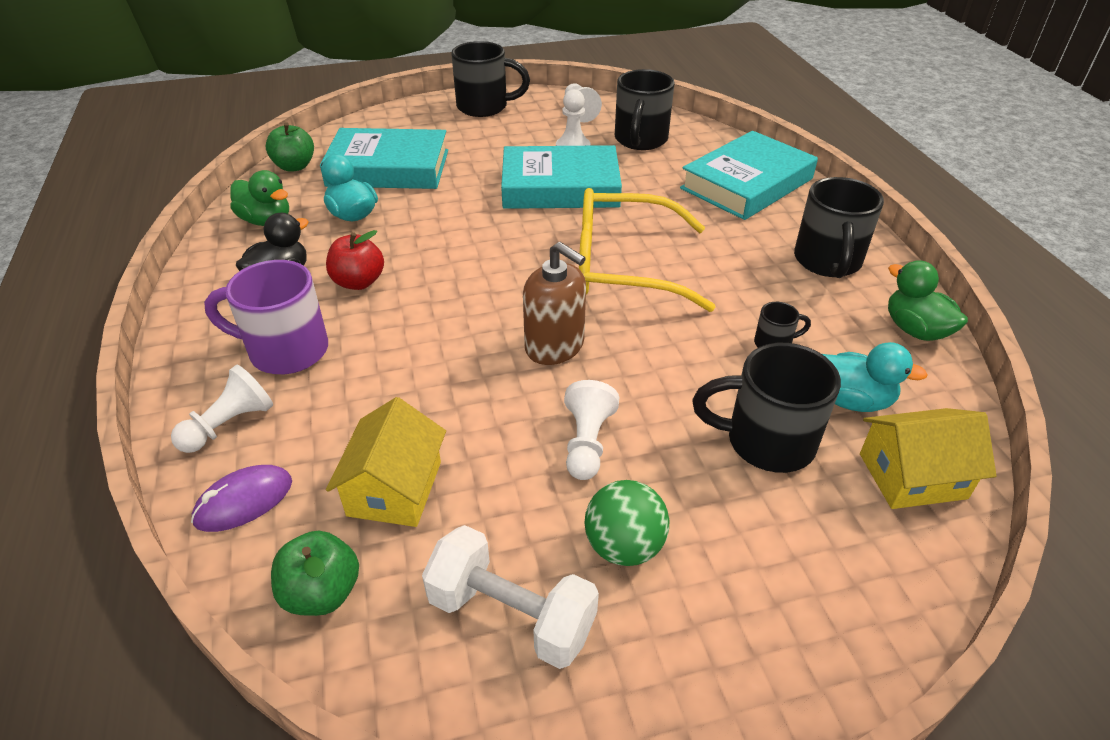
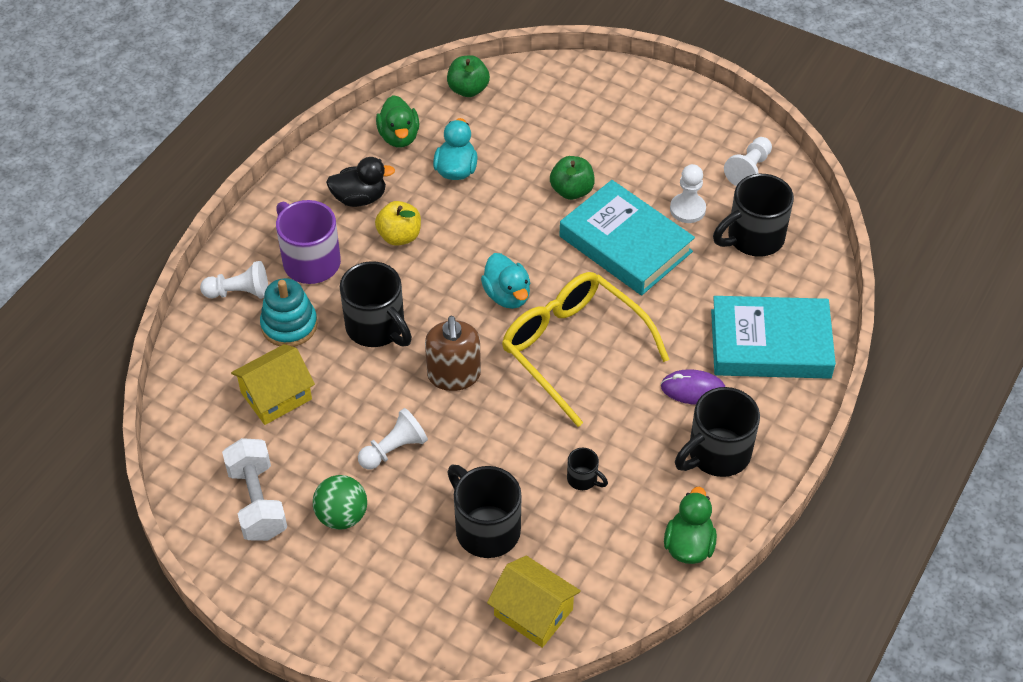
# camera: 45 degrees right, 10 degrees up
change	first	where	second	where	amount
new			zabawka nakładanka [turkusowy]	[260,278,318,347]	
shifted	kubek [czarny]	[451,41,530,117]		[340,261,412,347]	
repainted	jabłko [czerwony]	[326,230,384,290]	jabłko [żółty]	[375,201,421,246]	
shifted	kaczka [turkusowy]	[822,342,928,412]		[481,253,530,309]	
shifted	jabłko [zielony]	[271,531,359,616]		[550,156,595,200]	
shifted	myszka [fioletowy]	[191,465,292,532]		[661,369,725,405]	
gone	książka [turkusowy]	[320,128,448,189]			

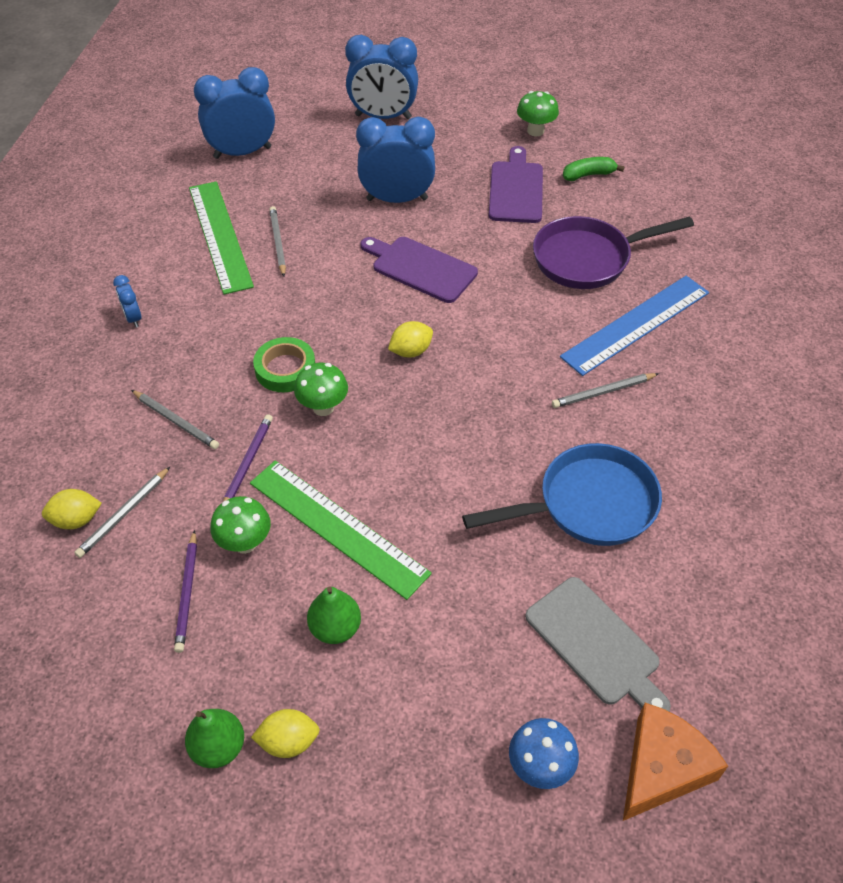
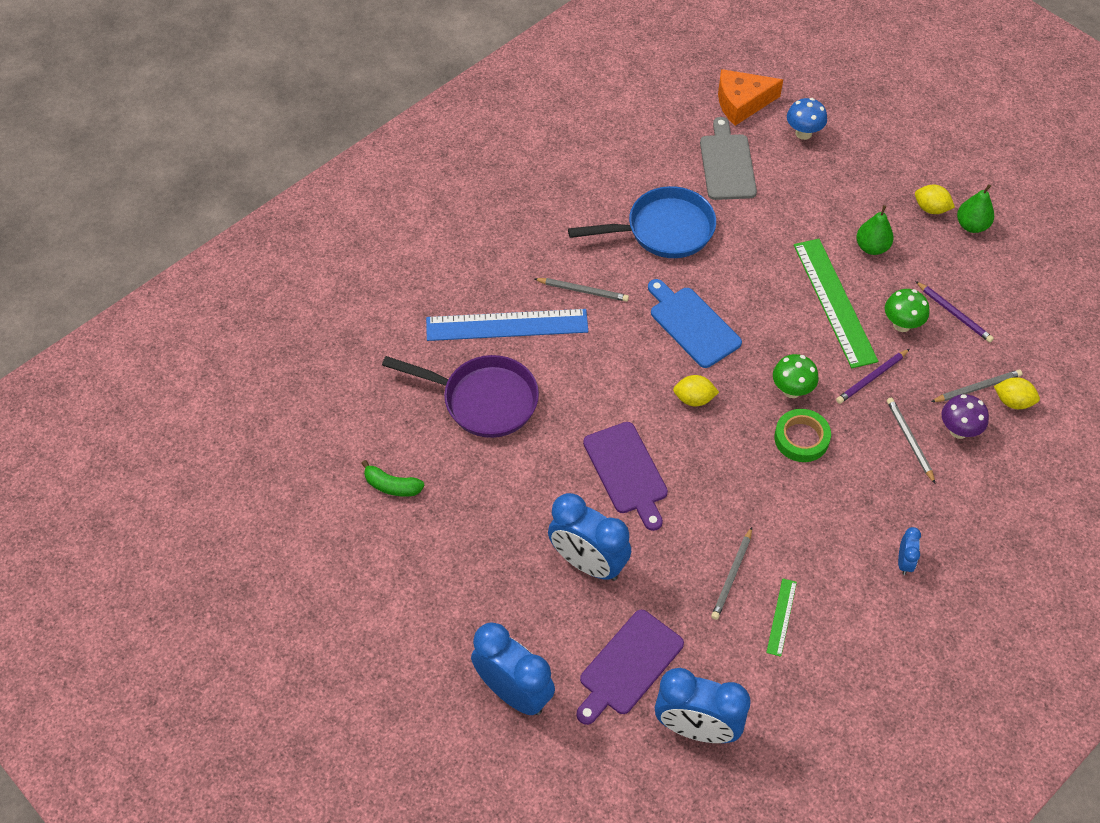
# camera: 145 degrees left, 5 degrees up
change	first	where	second	where	amount
rotated	patelnia [niebieski]	[462,443,662,546]		[568,186,716,258]	150 degrees clockwise
shifted	deska do krojenia [fioletowy]	[489,146,543,223]		[576,610,684,725]	
new			deska do krojenia [niebieski]	[648,279,742,368]	
scaled	linijka [zielony]	[189,181,254,295]		[766,578,797,657]	x0.46
rotated	ołówek [fioletowy]	[174,530,197,653]		[916,281,994,343]	105 degrees clockwise
new			grzyb [fioletowy]	[941,394,989,439]	
gone	grzyb [zielony]	[517,91,559,136]			

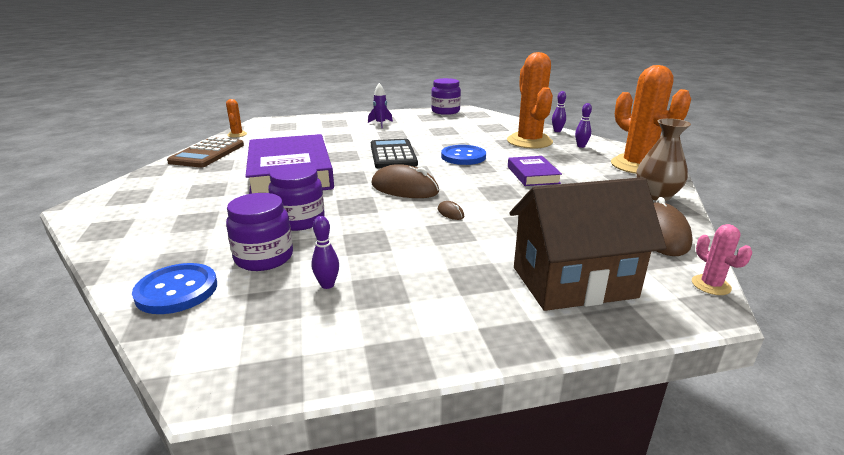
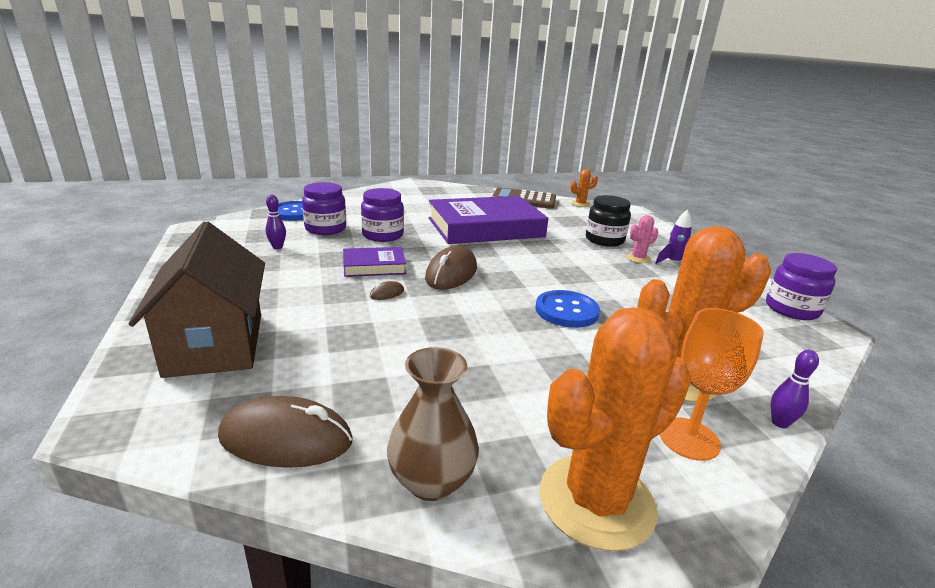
# camera: 85 degrees right, 0 degrees up
change	first	where	second	where	amount
shifted	książka [fioletowy]	[508,156,562,186]		[343,247,406,277]	
new			słoik [czarny]	[586,195,631,247]	
shifted	kaktus [różowy]	[692,224,752,295]		[626,215,658,263]	
swapped	kręgiel [fioletowy]	[575,103,592,148]	kielich [pomarańczowy]	[660,308,764,461]	
gone	kalkulator [czarny]	[371,139,418,168]			

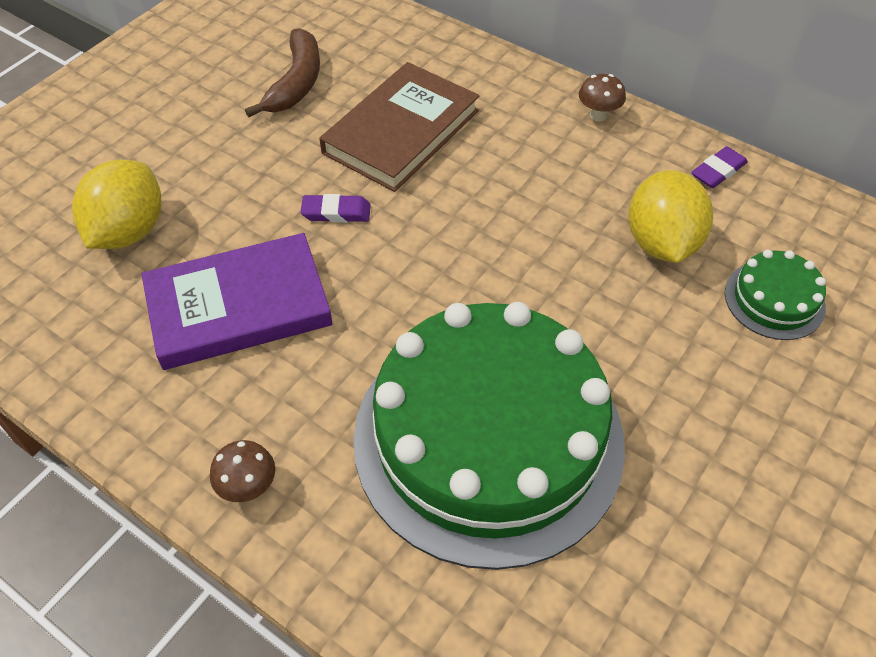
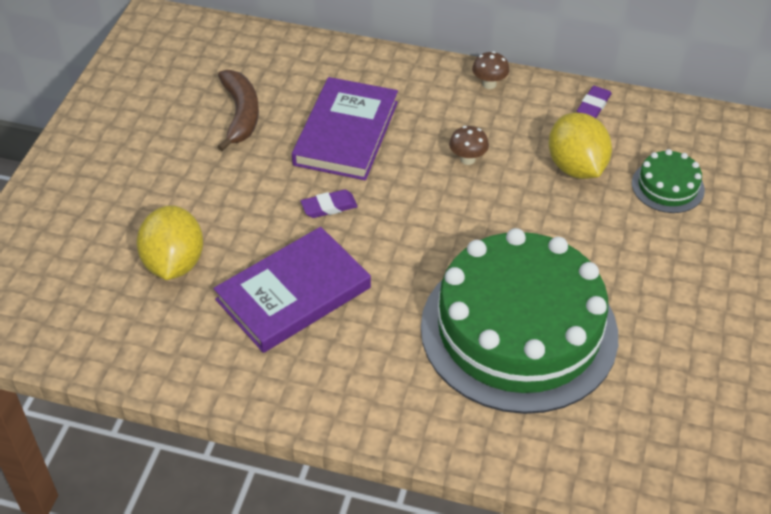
# camera: 20 degrees left, 5 degrees down
change	first	where	second	where	amount
repainted	książka [brązowy]	[319,62,479,192]	książka [fioletowy]	[292,77,398,180]	
shifted	grzyb [brązowy]	[210,440,275,502]		[449,126,489,165]	

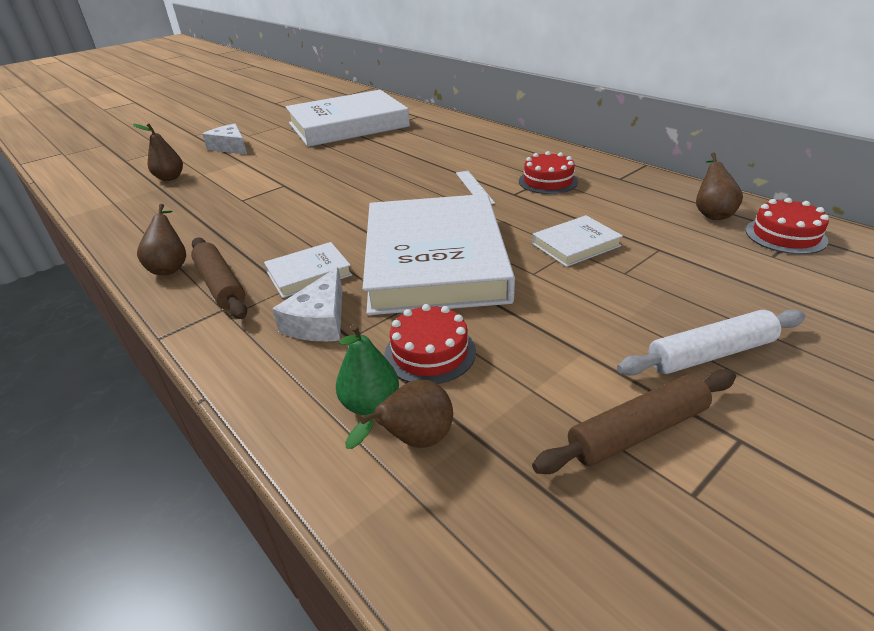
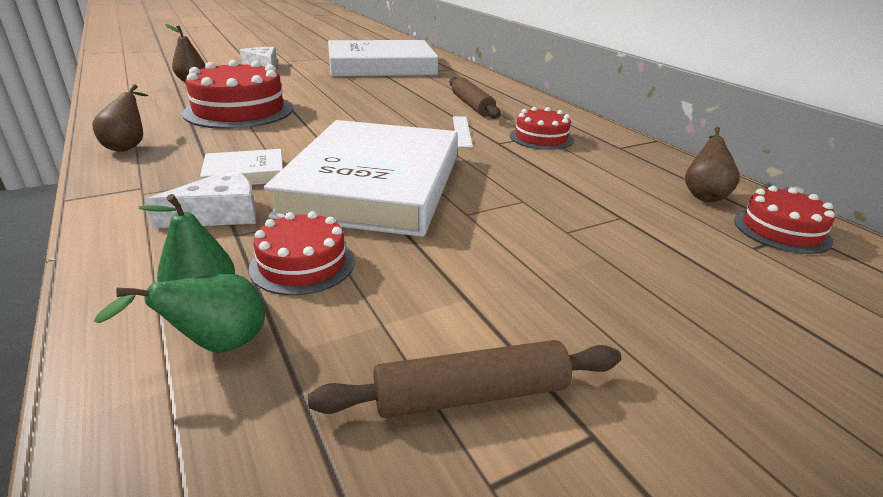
# camera: 10 degrees right, 5 degrees down
change	first	where	second	where	amount
repainted	gruszka [brązowy]	[345,380,453,449]	gruszka [zielony]	[94,274,265,352]	
rotated	ser [biały]	[272,267,342,342]		[145,169,256,228]	150 degrees counterclockwise
new			tort [czerwony]	[182,60,293,129]	
shifted	wałek do ciasta [brązowy]	[191,237,247,319]		[449,77,501,118]	
gone	książka [biały]	[532,215,623,267]			
gone	wałek do ciasta [biały]	[617,309,806,376]			

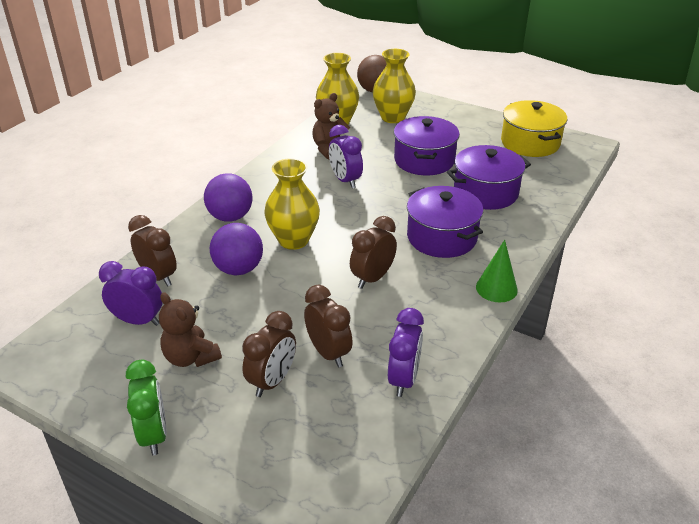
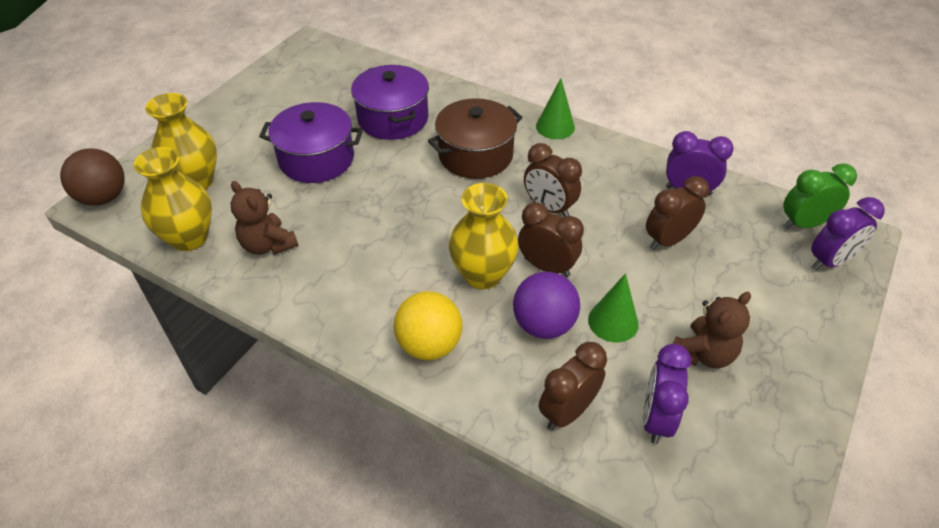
# camera: 90 degrees left, 10 degrees up
change	first	where	second	where	amount
repainted	piłka [fioletowy]	[204,173,252,222]	piłka [żółty]	[394,291,463,360]	
repainted	garnek [fioletowy]	[407,186,483,258]	garnek [brązowy]	[428,98,523,179]	
shifted	budzik [brązowy]	[242,311,296,397]		[518,202,584,277]	
new			stożek [zielony]	[588,273,639,342]	
shifted	budzik [zielony]	[126,359,167,455]		[783,163,857,229]	
shifted	budzik [fioletowy]	[329,125,363,188]		[811,197,885,270]	
gone	garnek [żółty]	[501,100,567,157]			

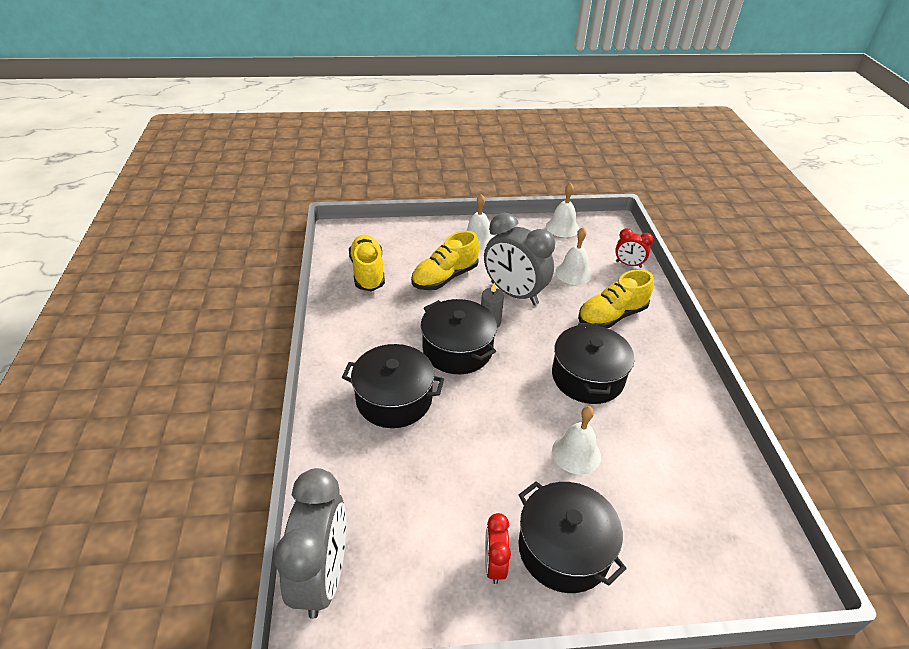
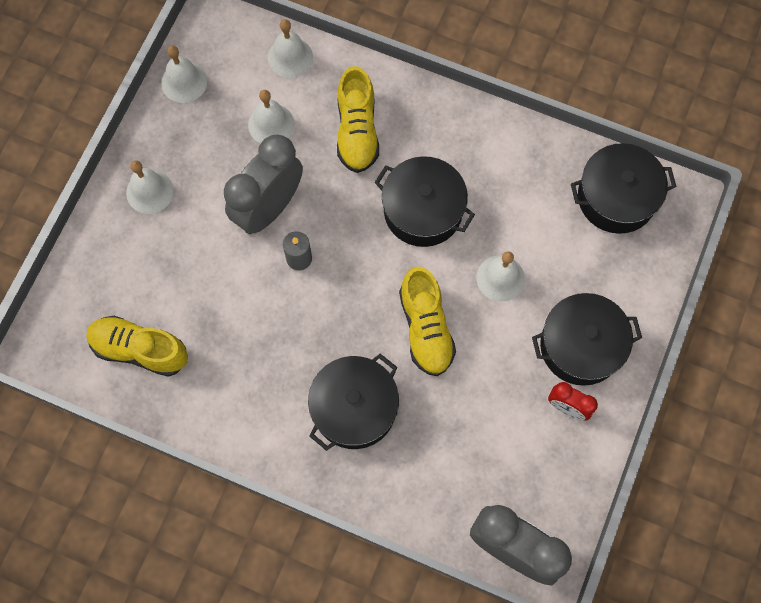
# camera: 60 degrees left, 30 degrees up
change	first	where	second	where	amount
rotated	budzik [szary]	[484,213,555,305]		[224,135,303,234]	150 degrees clockwise
swapped	budzik [czerwony]	[615,228,653,268]	dzwonek [biały]	[268,19,313,78]	
shifted	but [żółty]	[411,231,479,290]		[399,267,456,376]	
shifted	garnek [czarny]	[421,299,497,374]		[571,143,677,234]	

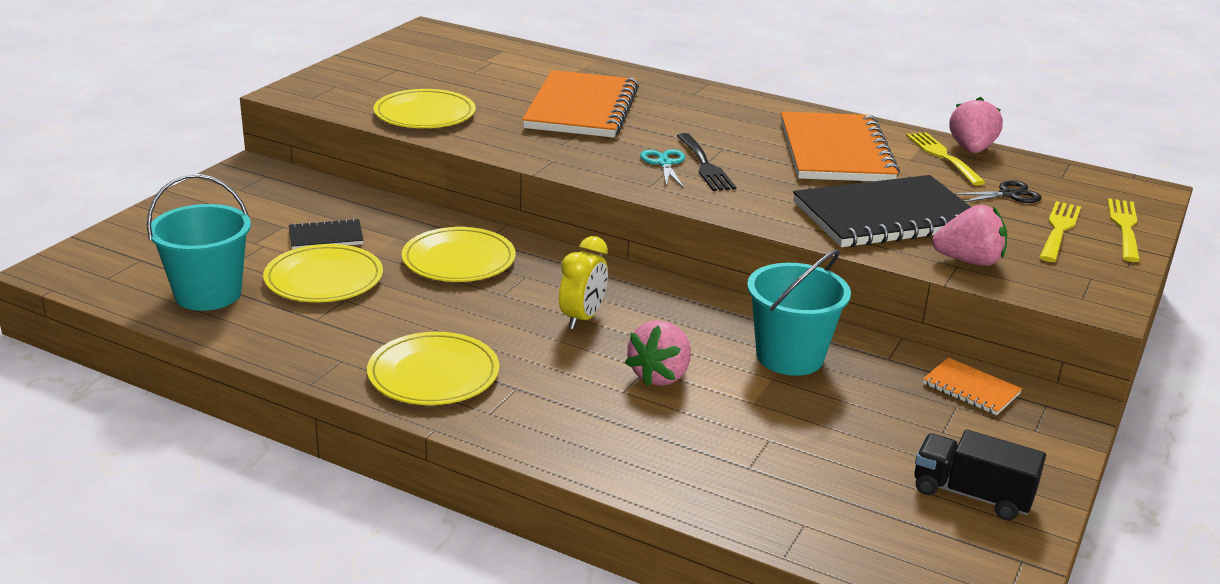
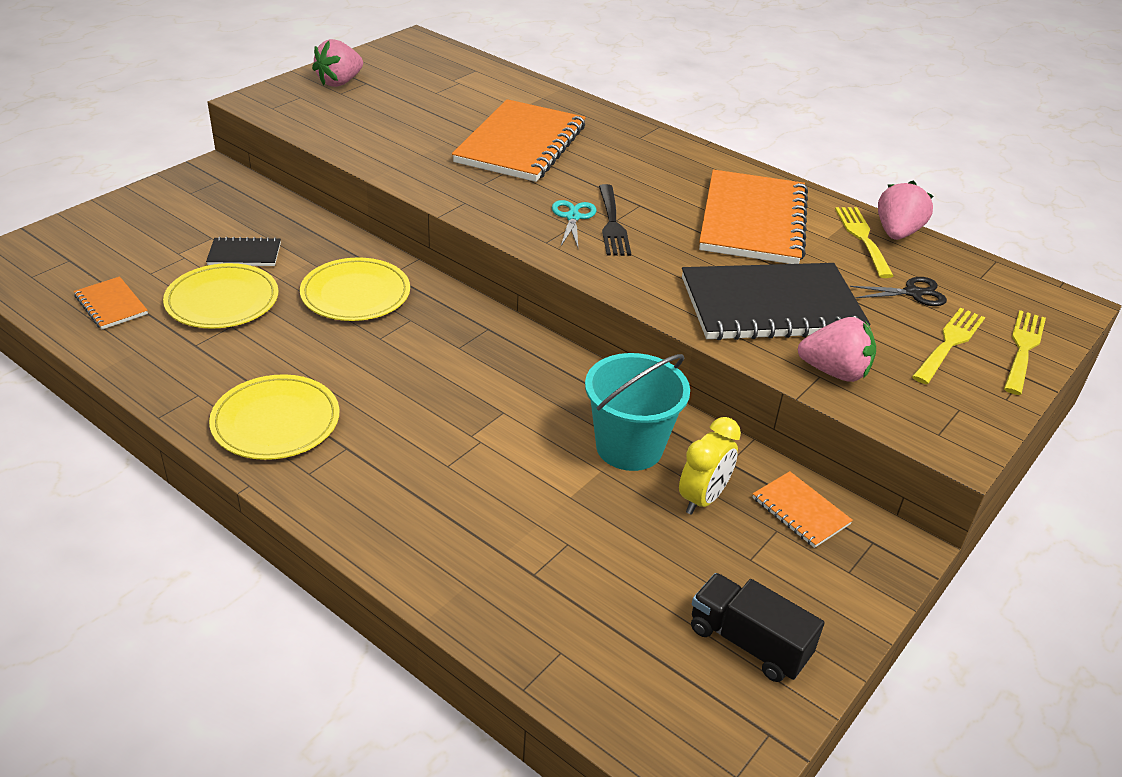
# camera: 10 degrees right, 10 degrees up
change	first	where	second	where	amount
swapped	wiadro [turkusowy]	[147,174,251,311]	zeszyt [pomarańczowy]	[74,277,148,329]	
shifted	truskawka [różowy]	[625,320,691,386]		[312,39,363,87]	
shifted	budzik [żółty]	[559,236,608,329]		[679,417,741,515]	
gone	talerz [żółty]	[373,89,476,128]			

